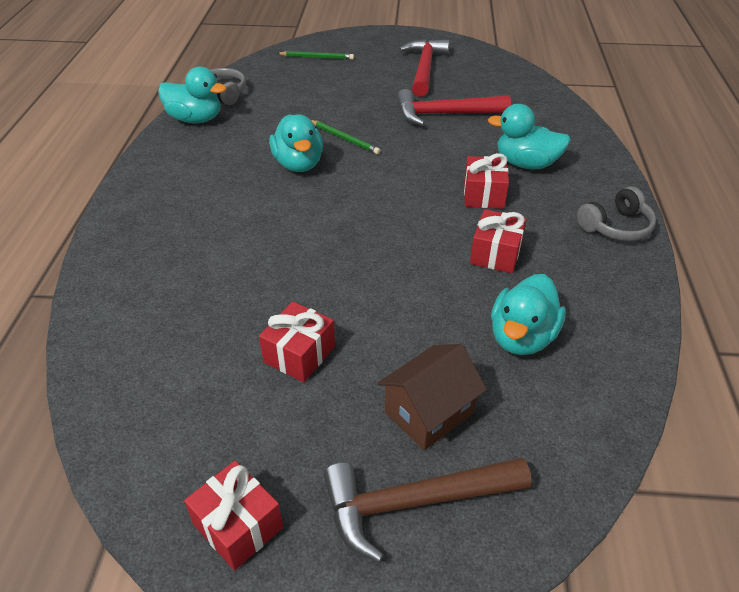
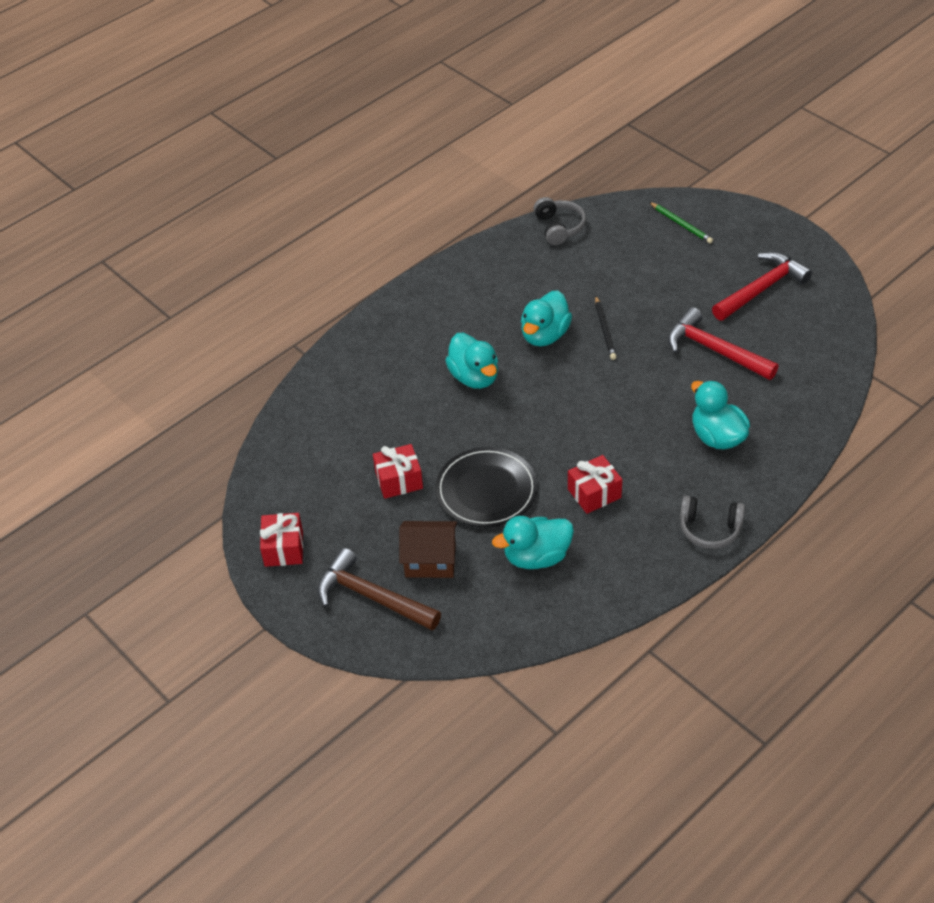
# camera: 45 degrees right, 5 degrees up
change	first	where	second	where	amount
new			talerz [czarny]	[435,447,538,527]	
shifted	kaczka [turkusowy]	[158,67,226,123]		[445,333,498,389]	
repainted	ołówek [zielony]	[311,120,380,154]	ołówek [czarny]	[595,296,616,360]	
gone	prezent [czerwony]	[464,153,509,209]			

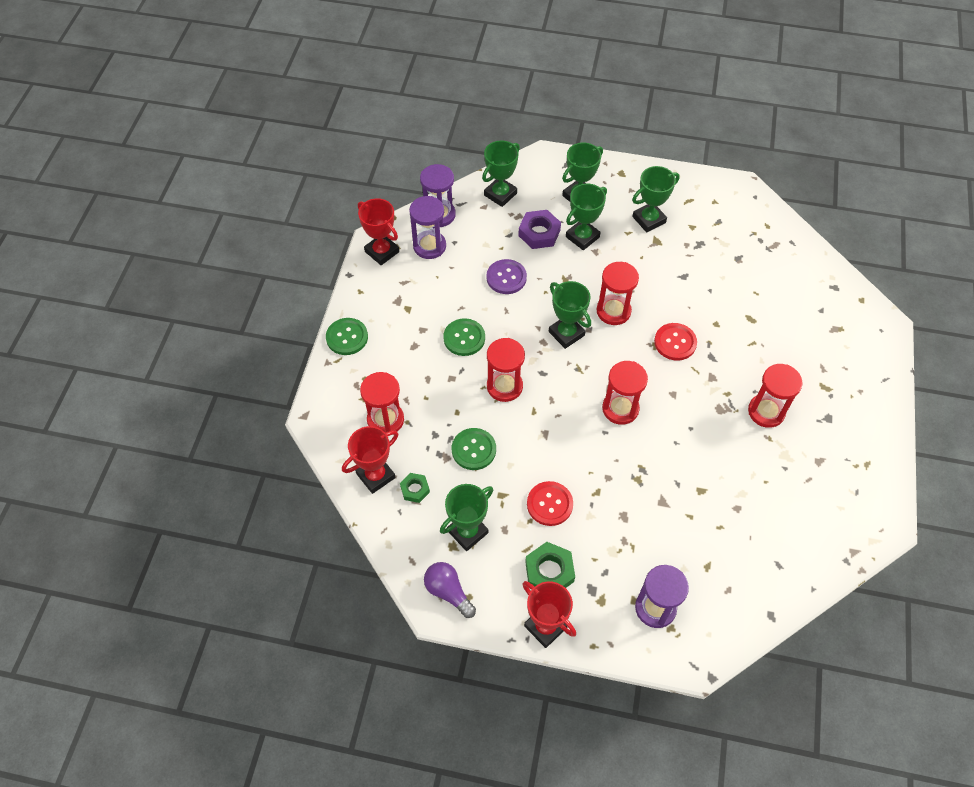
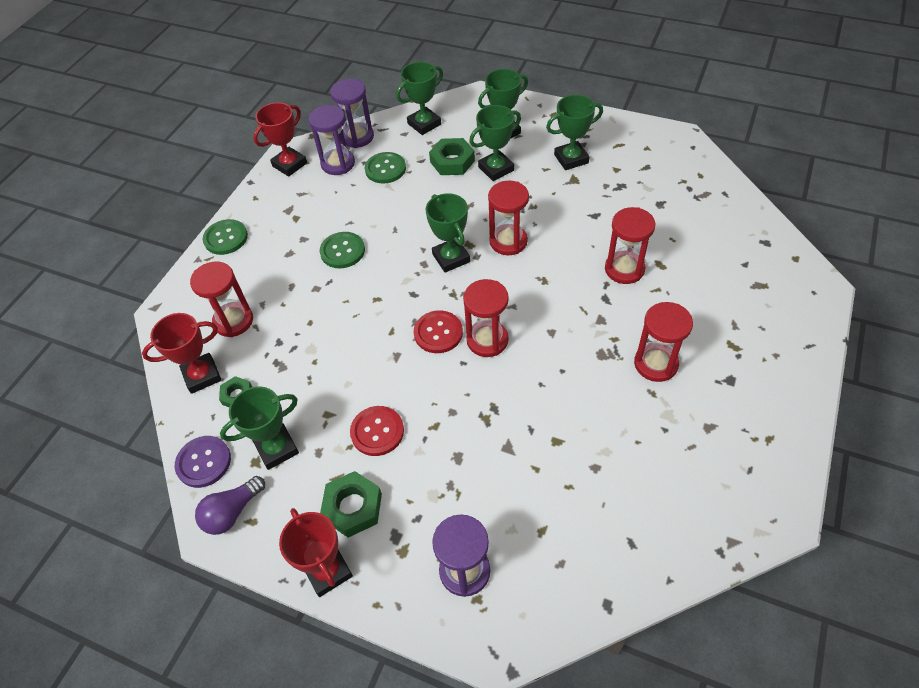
# camera: 15 degrees right, 5 degrees down
change	first	where	second	where	amount
shifted	guzik [fioletowy]	[487,259,527,294]		[175,436,231,488]	
rotated	żarówka [fioletowy]	[424,562,476,618]		[195,476,265,535]	105 degrees counterclockwise
rotated	puchar [czerwony]	[358,198,399,265]		[253,102,307,177]	75 degrees clockwise
shifted	guzik [zielony]	[452,428,496,470]		[365,152,406,184]	
shifted	guzik [czerwony]	[654,323,697,361]		[414,310,463,353]	
repainted	nakrętka [fioletowy]	[518,210,561,249]	nakrętka [zielony]	[429,138,475,175]	
shifted	klepsydra [czerwony]	[487,338,525,402]		[605,207,655,284]	

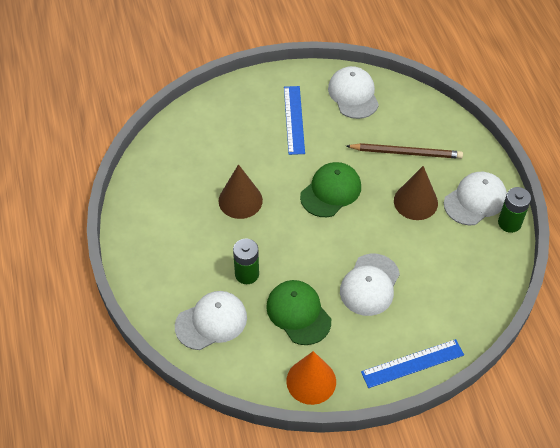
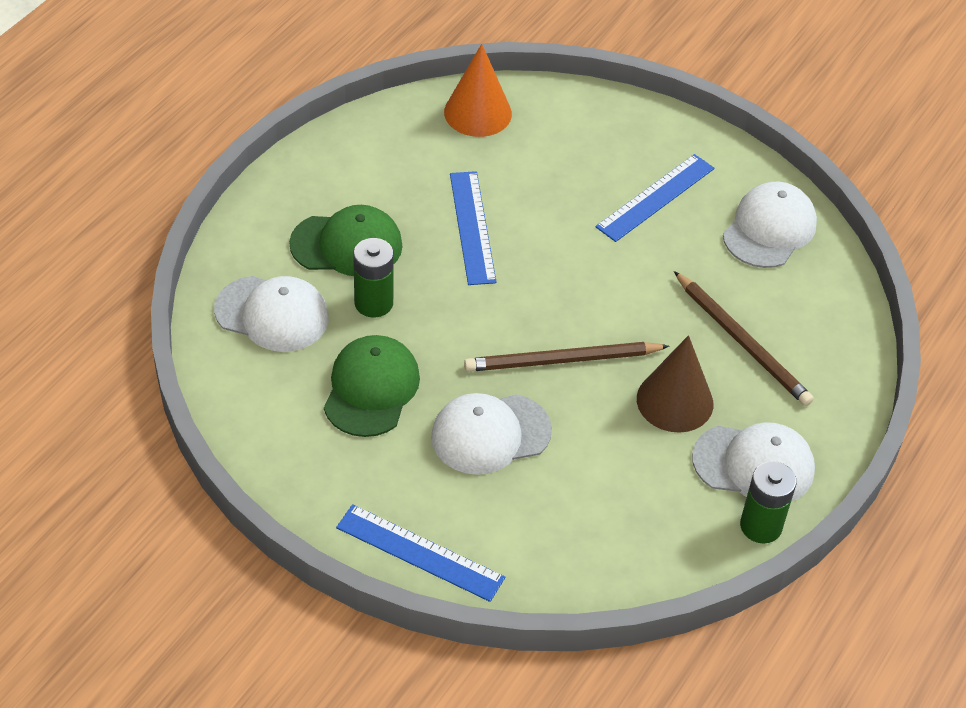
# camera: 45 degrees right, 5 degrees down
change	first	where	second	where	amount
shifted	czapka [zielony]	[300,162,361,217]		[289,205,403,276]	
shifted	stożek [pomarańczowy]	[286,351,336,405]		[444,44,512,137]	
swapped	stożek [brązowy]	[218,164,263,219]	linijka [niebieski]	[450,171,497,285]	
new			ołówek [brązowy]	[464,342,669,372]	

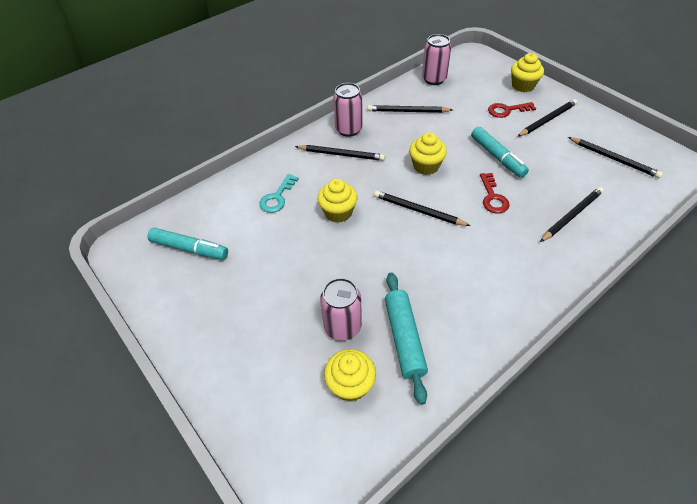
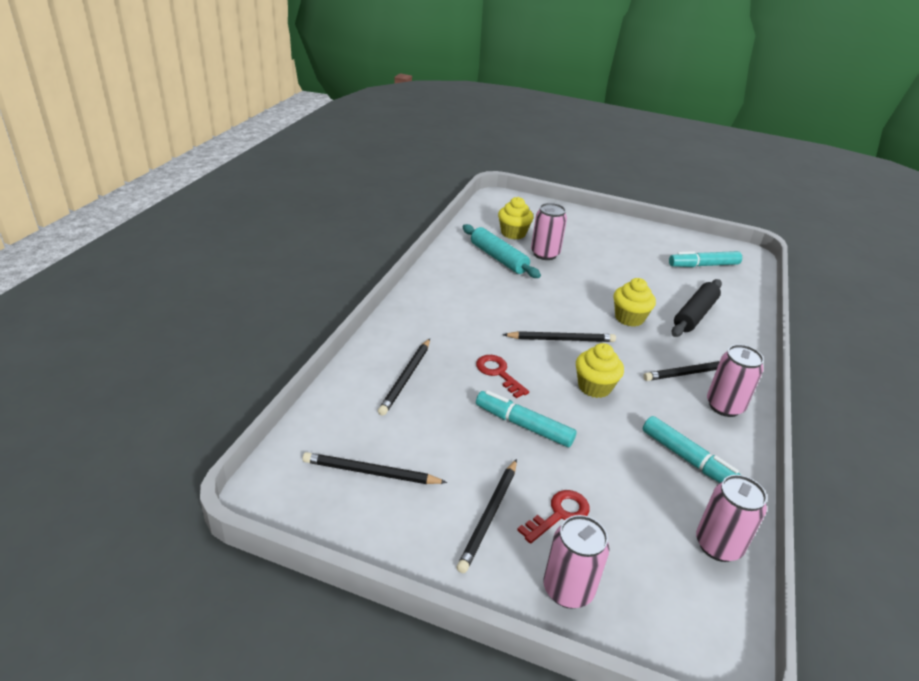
# camera: 145 degrees right, 15 degrees down
change	first	where	second	where	amount
swapped	muffinka [żółty]	[511,53,544,92]	puszka [różowy]	[543,515,610,609]	
swapped	ołówek [czarny]	[367,105,453,113]	flamaster [turkusowy]	[643,416,741,483]	
swapped	klucz [turkusowy]	[259,174,299,213]	wałek do ciasta [czarny]	[671,279,722,337]	

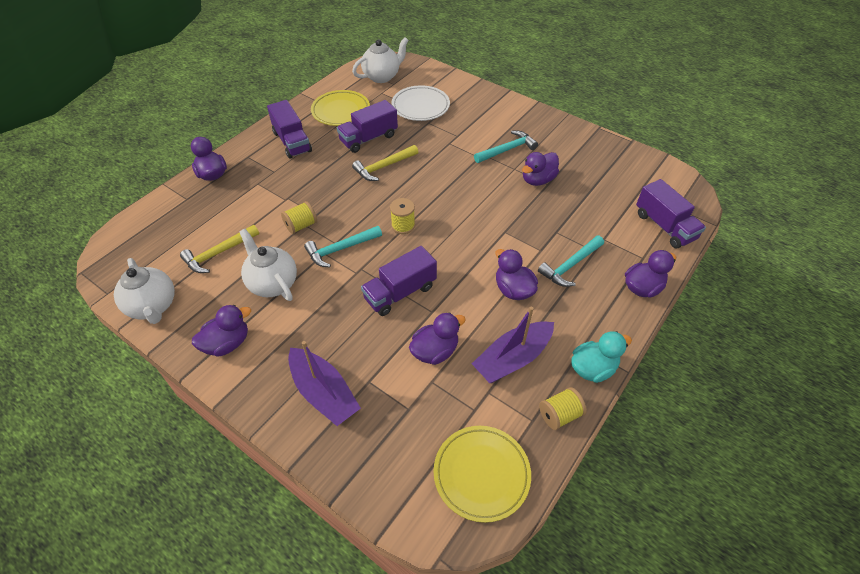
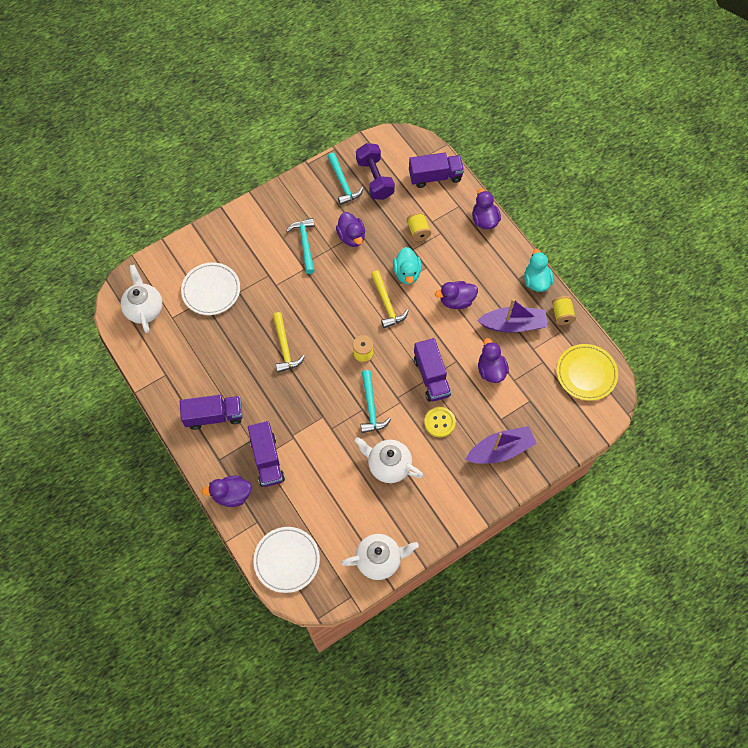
# camera: 70 degrees left, 15 degrees up
change	first	where	second	where	amount
shifted	ciężarówka [fioletowy]	[337,100,398,153]		[248,421,285,487]	
new			talerz [biały]	[253,527,320,593]	
shifted	młotek [turkusowy]	[538,236,604,287]		[327,153,363,205]	
rotated	imbryk [biały]	[239,229,297,301]		[355,437,423,483]	45 degrees clockwise
new			hantel [fioletowy]	[356,143,395,200]	
shifted	młotek [żółty]	[180,225,259,273]		[371,270,409,328]	
new			kaczka [turkusowy]	[393,247,422,284]	
shifted	szpulka [żółty]	[281,201,317,234]		[407,212,431,241]	
new			guzik [żółty]	[424,407,456,437]	
rotated	łódka [fioletowy]	[472,307,554,383]		[477,299,548,333]	75 degrees counterclockwise
gone	kaczka [fioletowy]	[192,305,251,357]			
gone	talerz [żółty]	[311,90,370,126]			

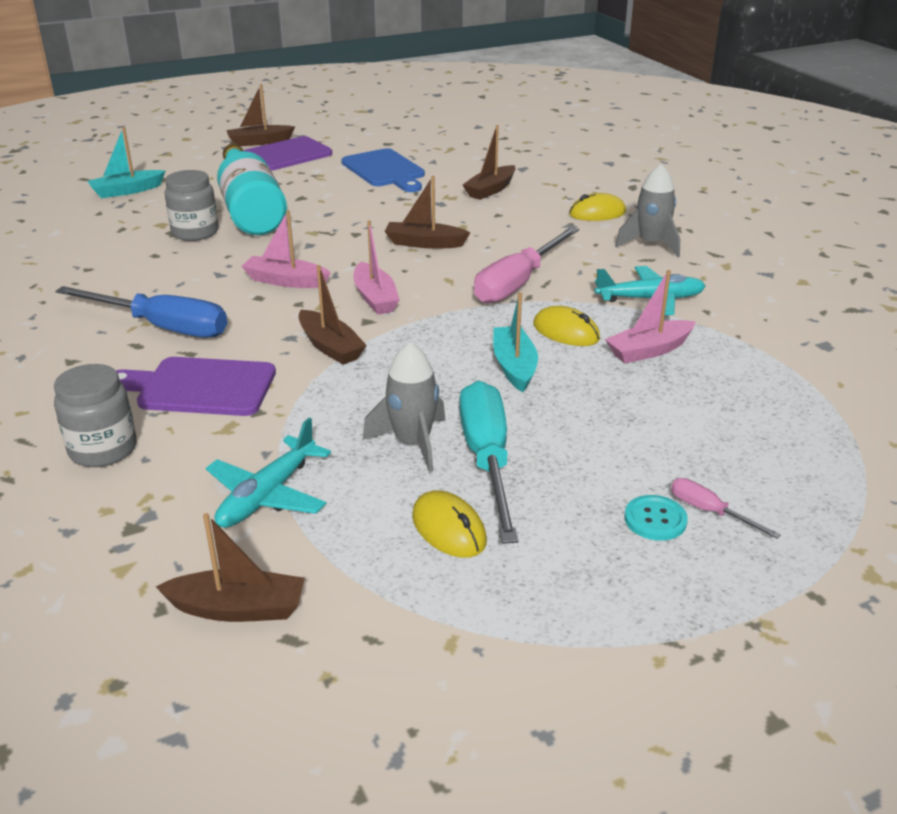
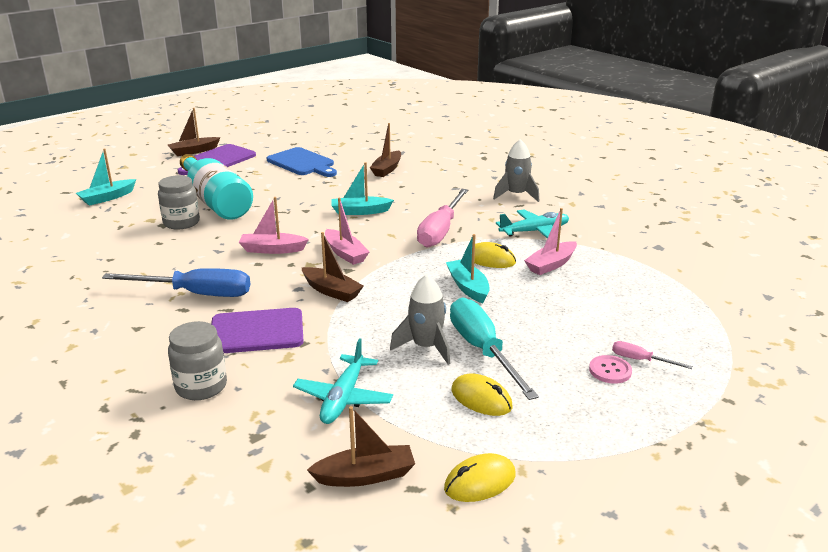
# camera: 15 degrees left, 5 degrees down
change	first	where	second	where	amount
repainted	łódka [brązowy]	[384,176,470,249]	łódka [turkusowy]	[332,162,394,215]	
shifted	myszka [żółty]	[569,193,626,221]		[444,453,516,502]	
repainted	guzik [turkusowy]	[624,495,688,541]	guzik [różowy]	[589,355,632,384]	

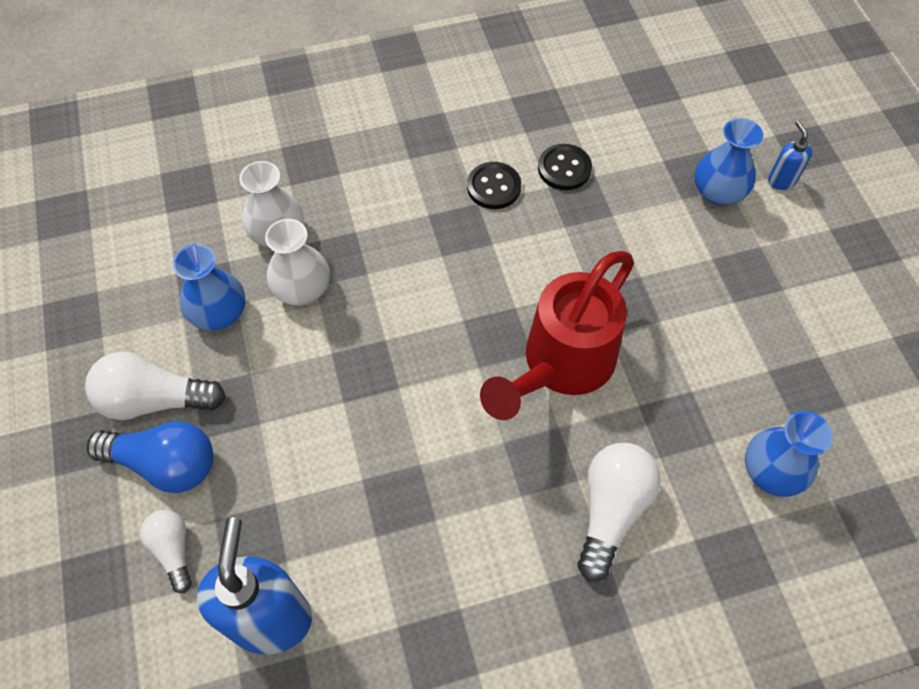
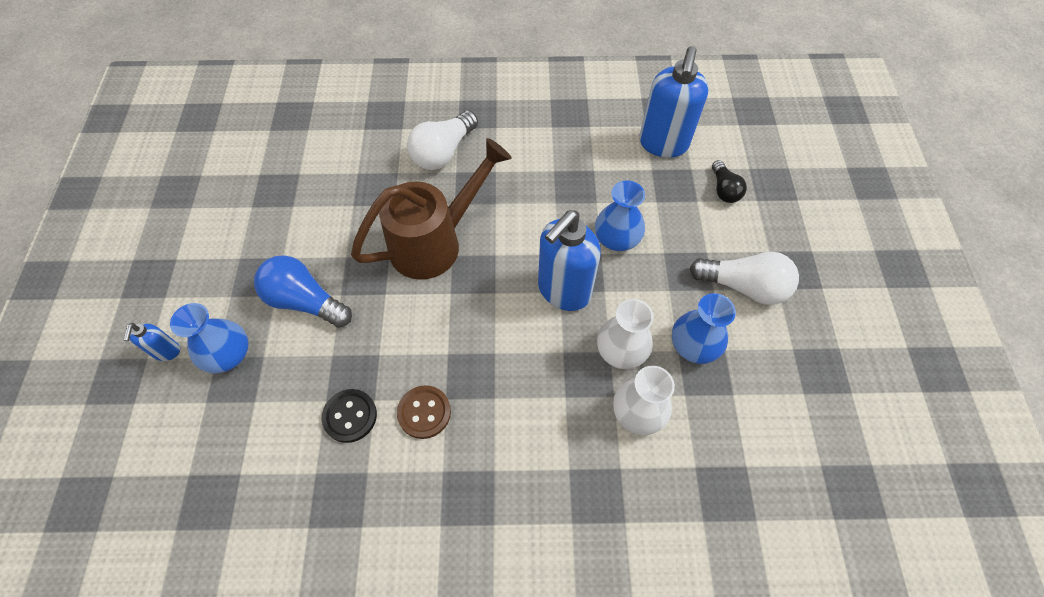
# camera: 165 degrees left, 0 degrees up
change	first	where	second	where	amount
shifted	żarówka [niebieski]	[87,421,214,493]		[254,255,352,328]	
repainted	konewka [czerwony]	[480,251,634,420]	konewka [brązowy]	[351,138,512,280]	
repainted	guzik [czarny]	[467,162,521,209]	guzik [brązowy]	[397,385,451,439]	
new			dozownik mydła [niebieski]	[538,210,601,311]	
shifted	wazon [niebieski]	[745,411,833,497]		[595,180,645,251]	
repainted	żarówka [biały]	[140,510,192,593]	żarówka [czarny]	[712,160,747,203]	

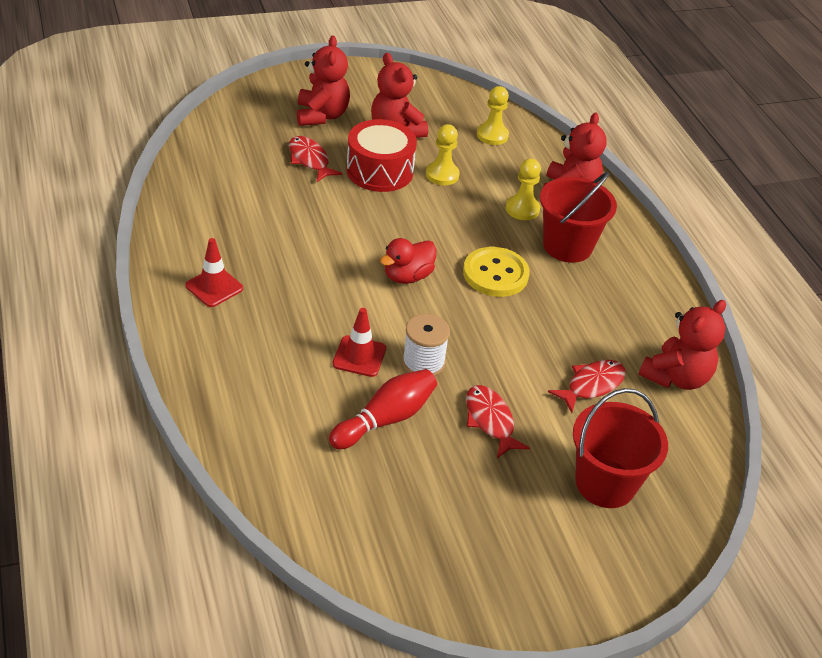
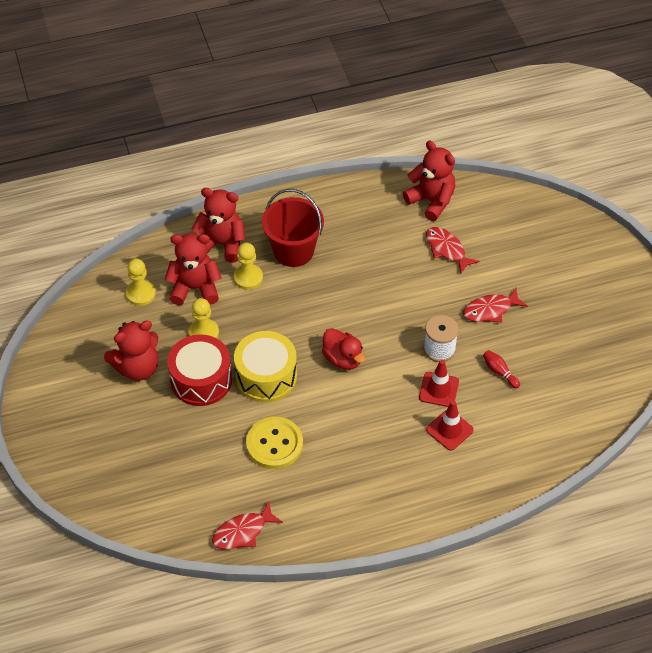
# camera: 85 degrees left, 10 degrees up
change	first	where	second	where	amount
shifted	miś [czerwony]	[297,35,350,126]		[165,233,222,305]	
shifted	ryba [czerwony]	[289,136,342,182]		[212,501,283,549]	
new			bęben [żółty]	[234,331,297,402]	
shifted	guzik [żółty]	[463,247,530,297]		[246,417,303,469]	
shifted	pachołek [czerwony]	[185,238,243,307]		[426,401,474,451]	
scaled	kręgiel [czerwony]	[329,369,437,449]		[483,350,520,388]	x0.53
gone	wiadro [czerwony]	[573,388,668,508]			

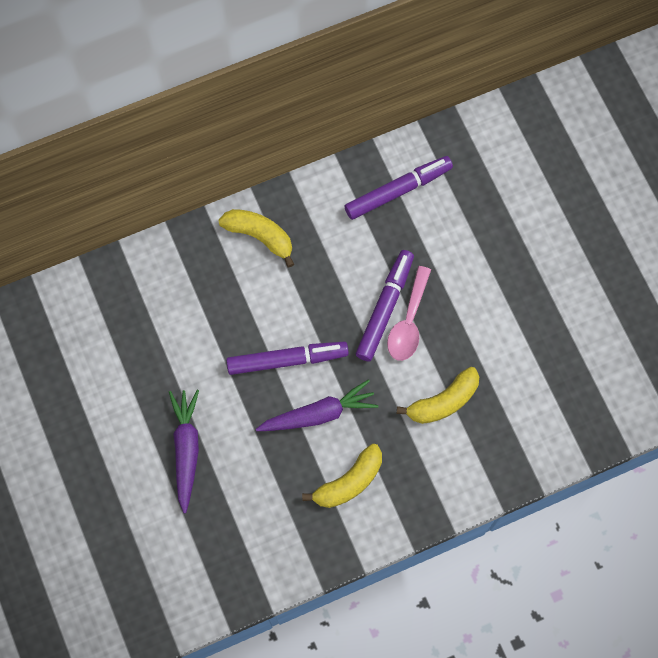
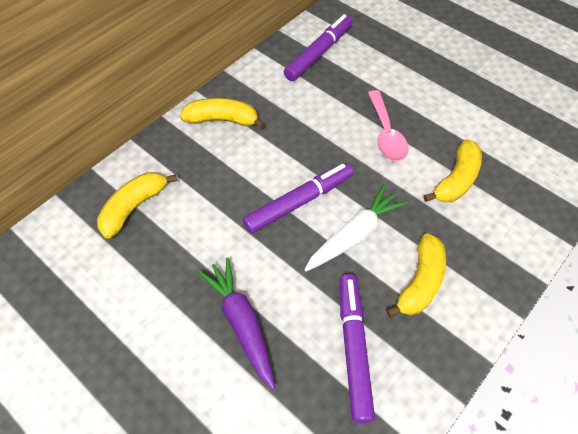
# camera: 25 degrees left, 15 degrees down
change	first	where	second	where	amount
new			banan [żółty]	[97,172,177,239]	
repainted	marchewka [fioletowy]	[256,379,378,431]	marchewka [biały]	[304,184,408,271]	
shifted	flamaster [fioletowy]	[356,250,414,361]		[340,274,375,423]	

